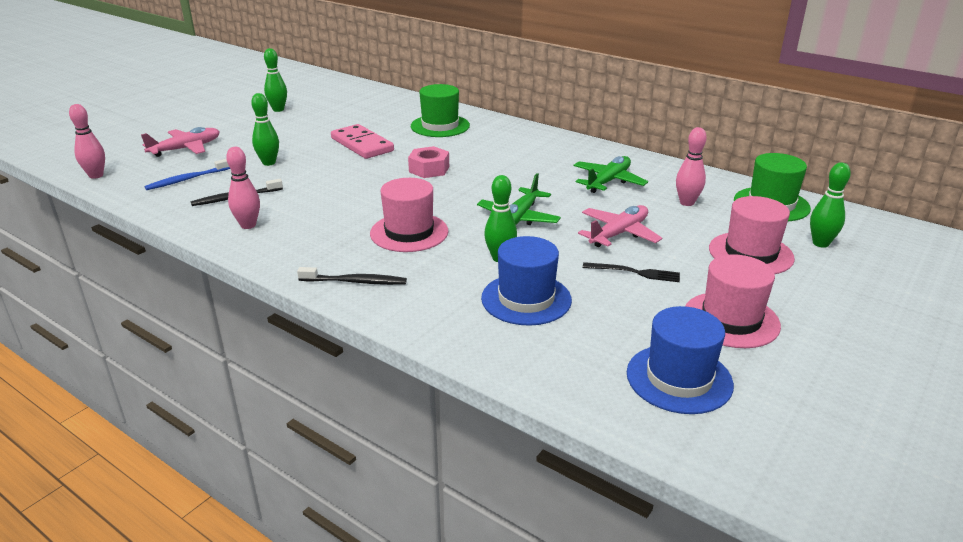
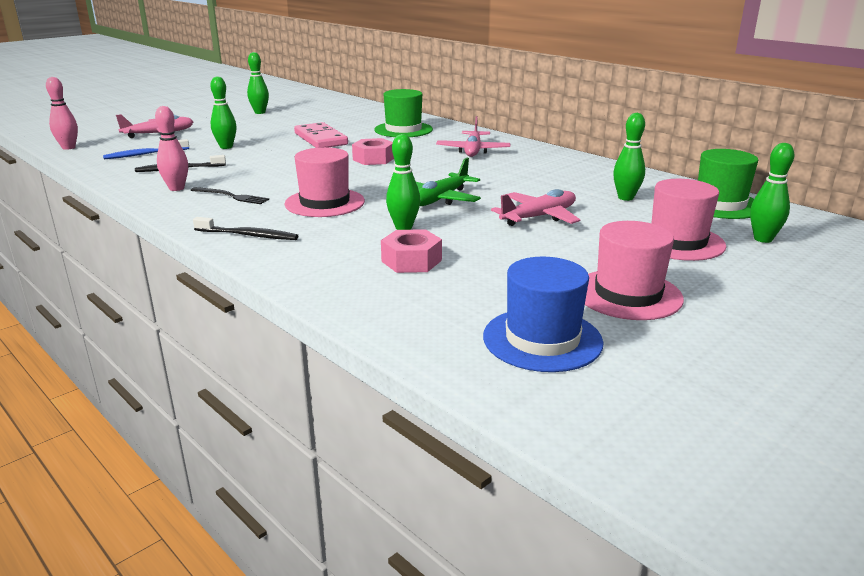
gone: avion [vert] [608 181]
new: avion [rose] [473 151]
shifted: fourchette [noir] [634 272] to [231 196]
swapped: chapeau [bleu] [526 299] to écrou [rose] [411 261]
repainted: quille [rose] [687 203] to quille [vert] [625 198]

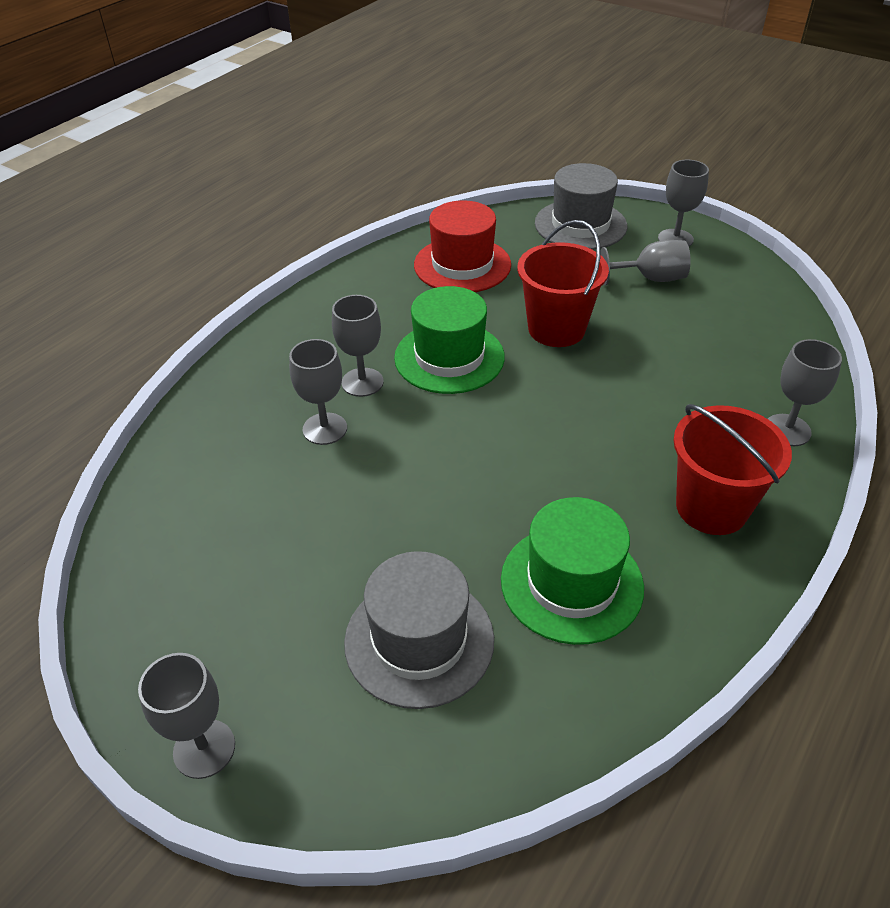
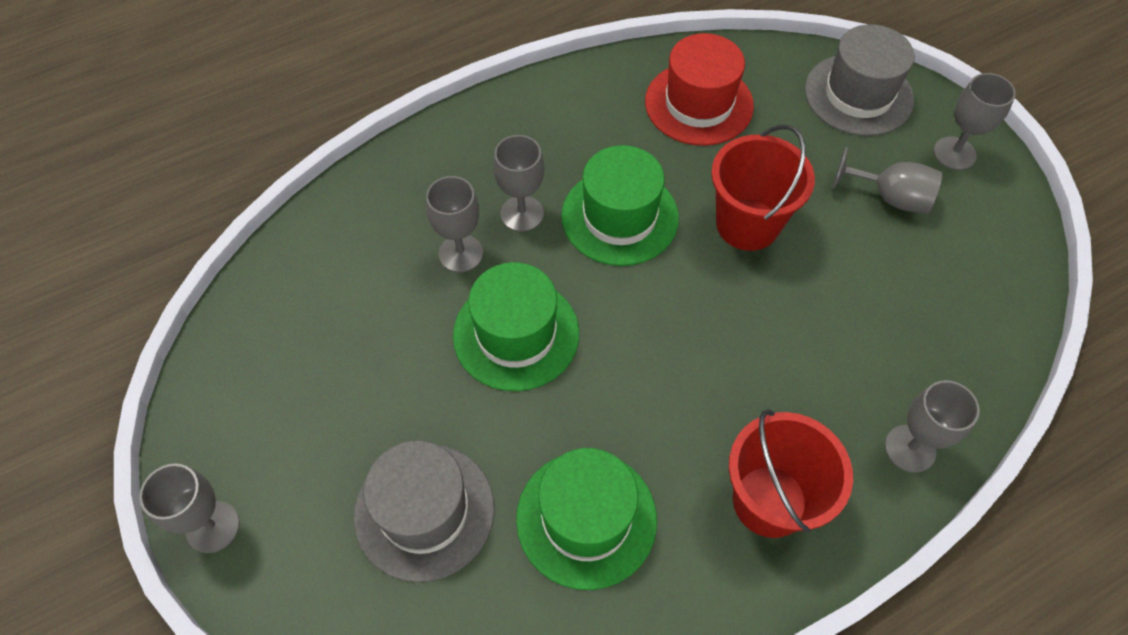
new: chapeau [vert] [516 334]

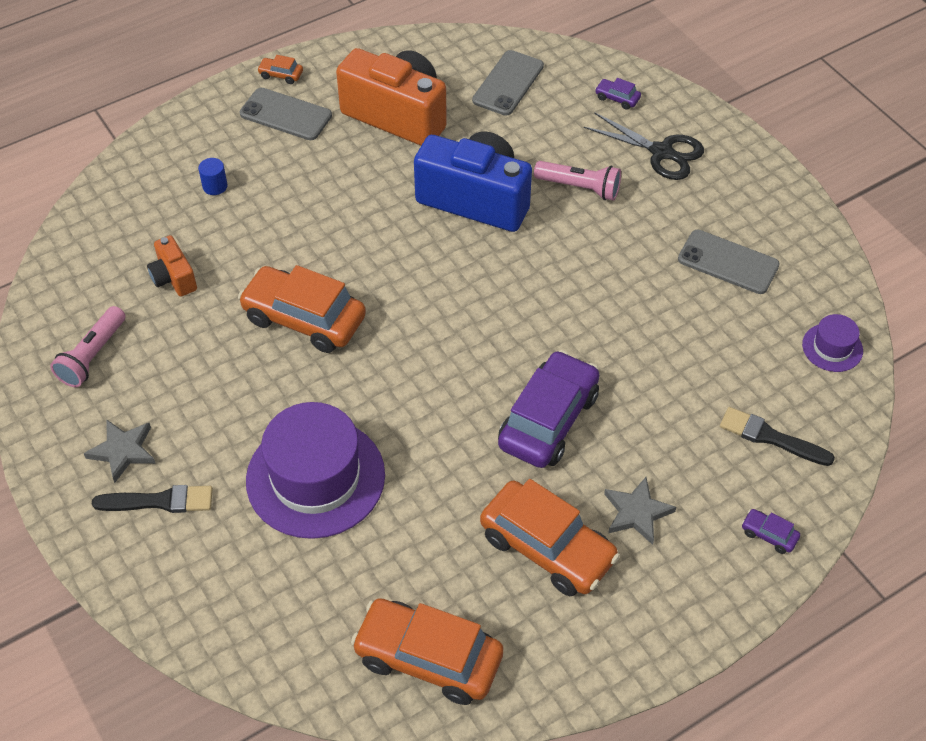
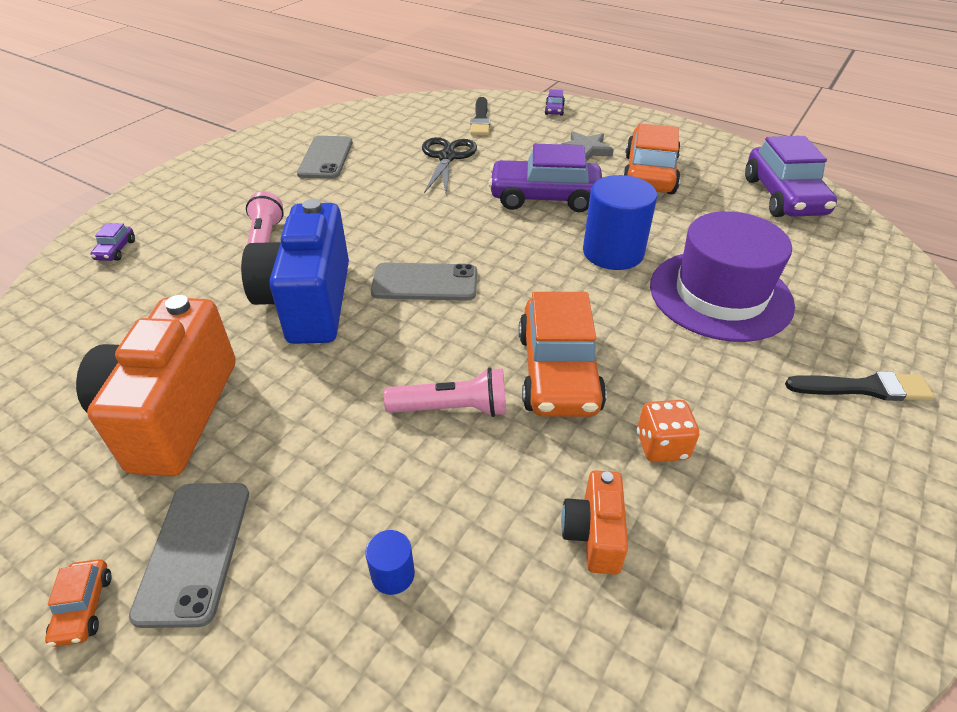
gone: étoile [gris] [123 451]; chapeau [violet] [832 347]
new: cylindre [bleu] [613 252]; dé [orange] [662 446]
shifted: lampe de poche [rose] [92 356] to [452 408]; téléphone [gris] [508 83] to [425 282]; ciseaux [noir] [661 152] to [447 157]
repainted: voiture [orange] [428 658] to voiture [violet] [783 197]
rotated: pinceau [noir] [159 501] = [863 388] 120 degrees clockwise; appareil photo [orange] [173 278] = [593 534] 150 degrees clockwise

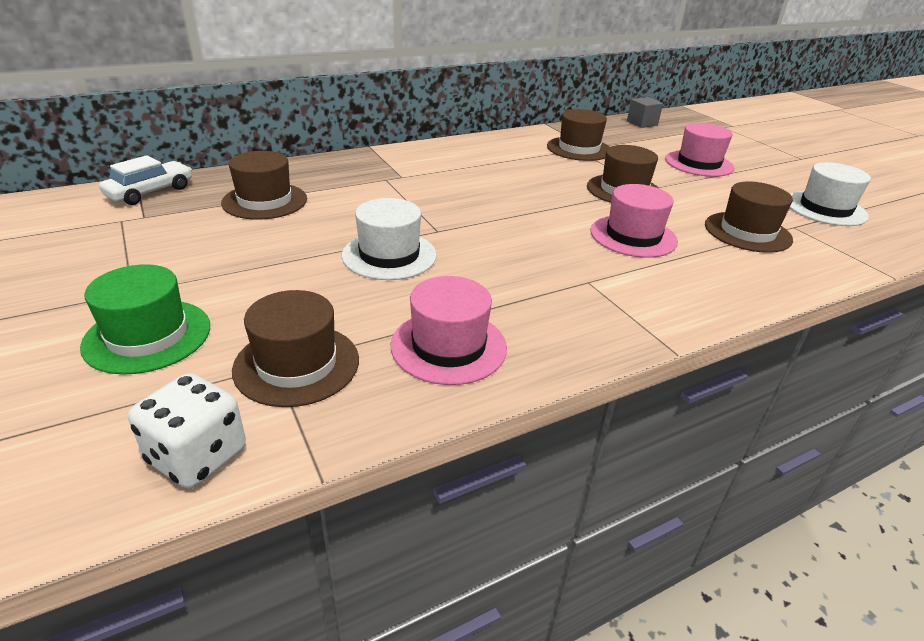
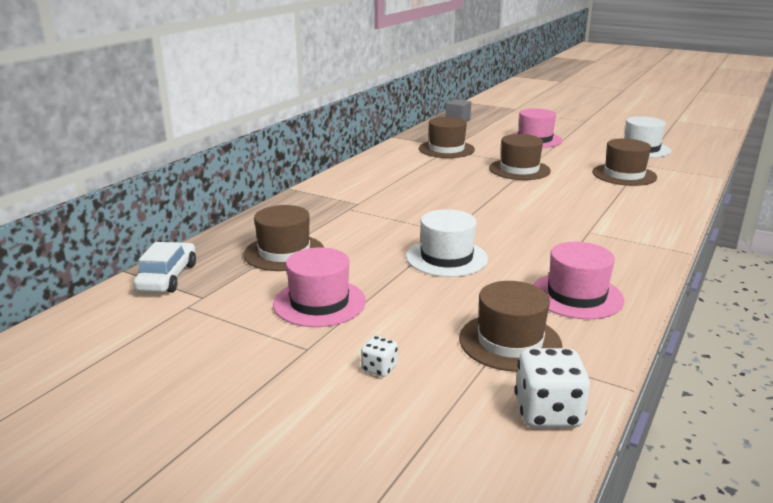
shifted: chapeau [rose] [633 236] to [319 302]
swapped: chapeau [vert] [148 336] to dé [blanc] [379 368]

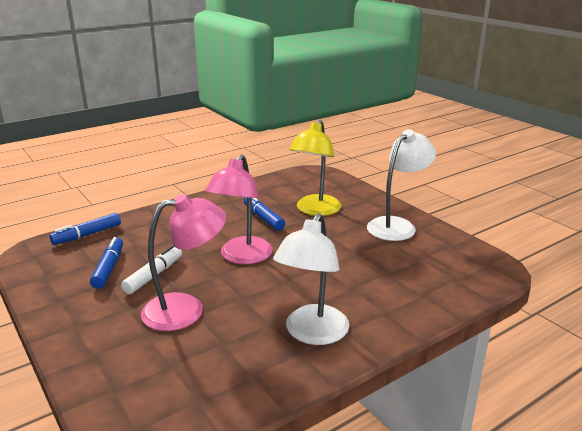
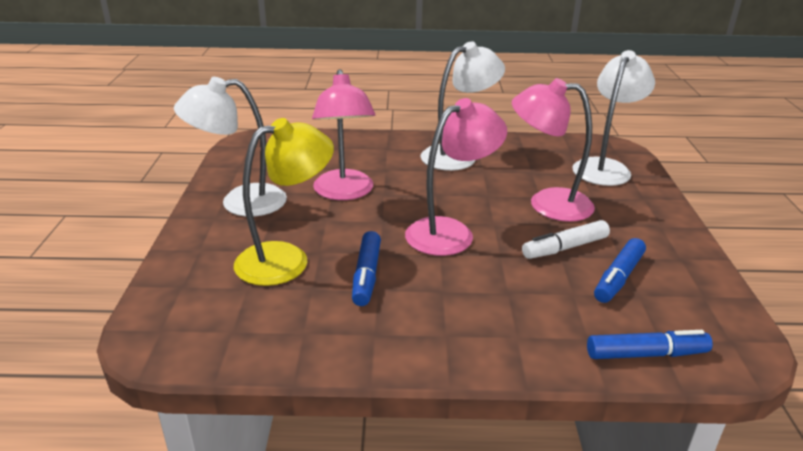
new: lampe [rose] [344 193]; lampe [blanc] [604 167]

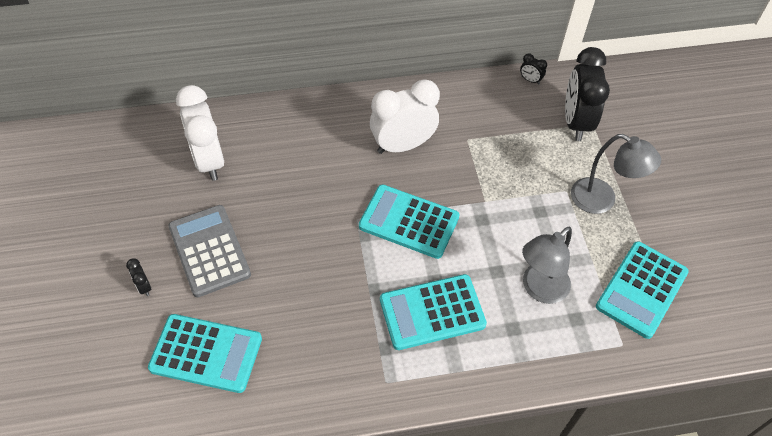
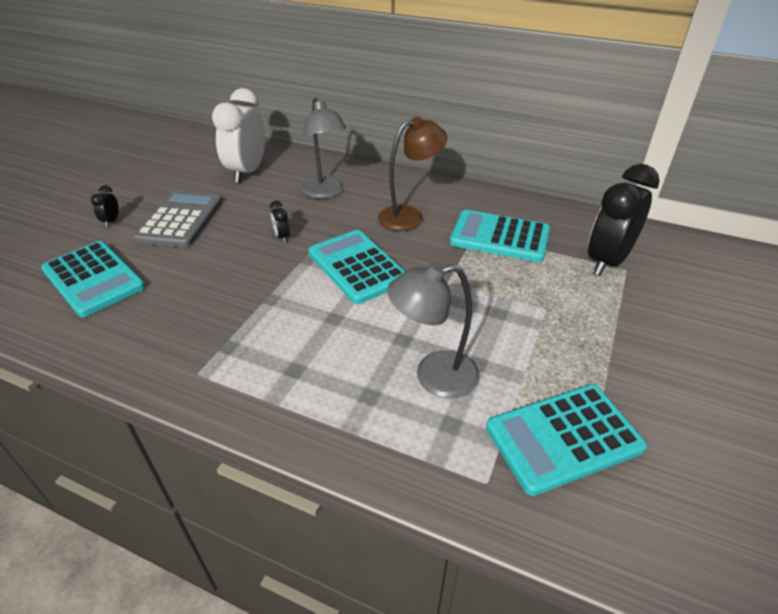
shifted: calculatrice [turquoise] [432 312] to [499 237]; réveil [noir] [530 80] to [282 237]; lampe [gris] [602 200] to [325 193]
swapped: réveil [blanc] [402 145] to lampe [marron] [409 216]

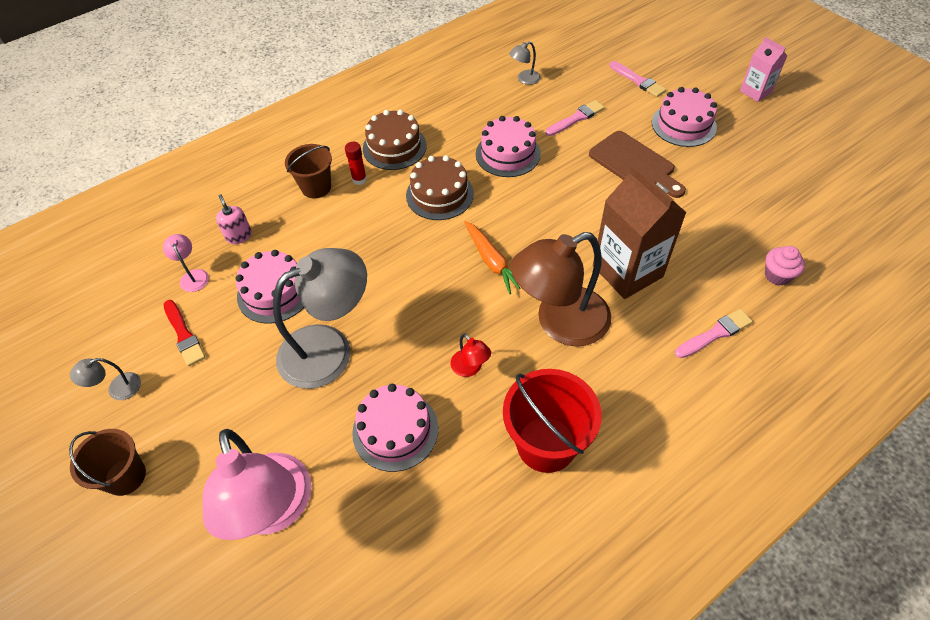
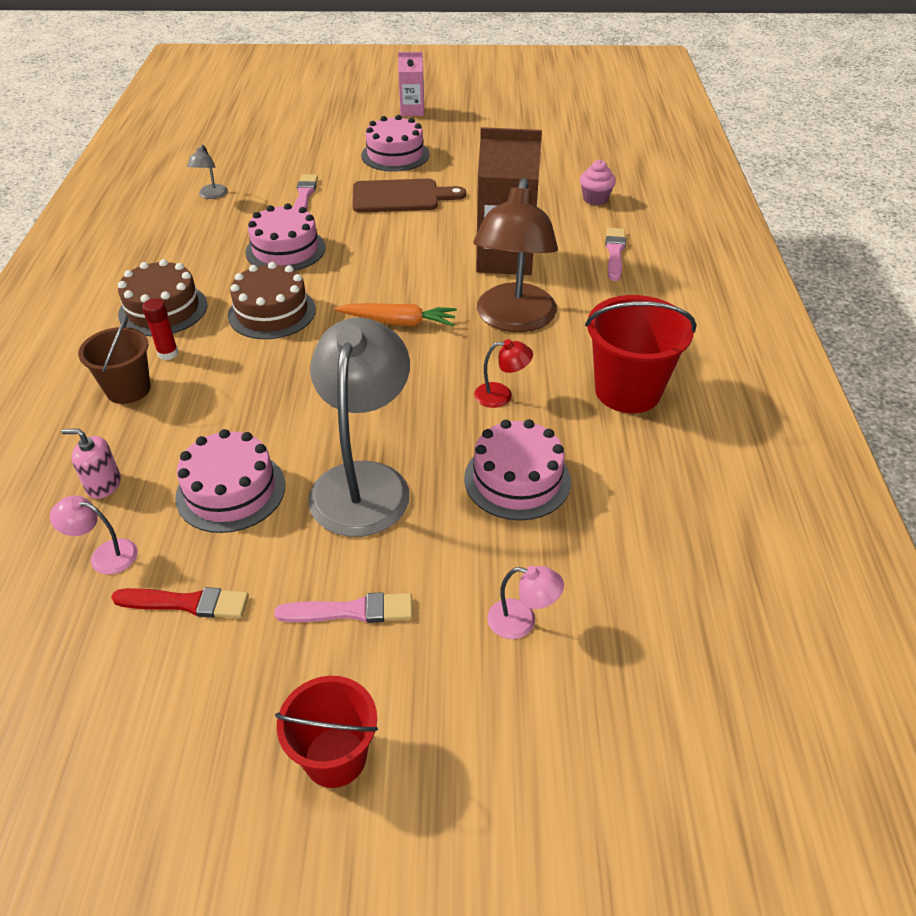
gone: lampe [gris] [117 389]
shifted: pinceau [rose] [638 81] to [351 611]
repainted: seau [marron] [125 476] to seau [rouge] [335 757]
scaled: lampe [rose] [274 510] = [522 621] x0.42

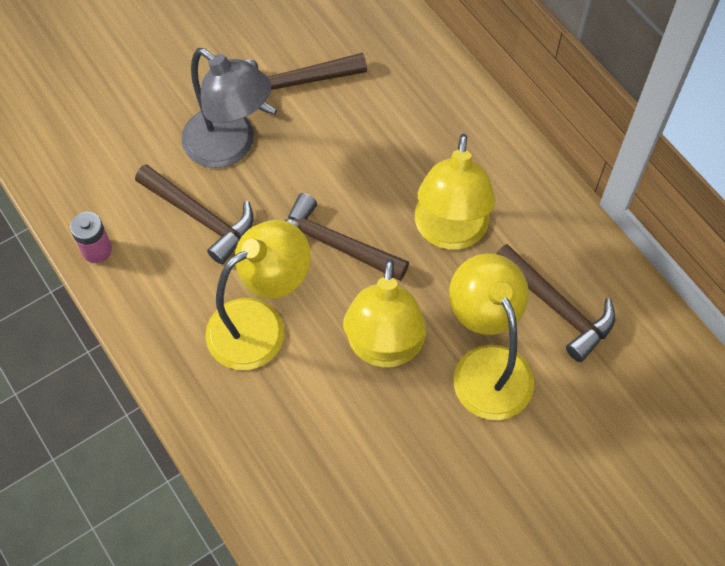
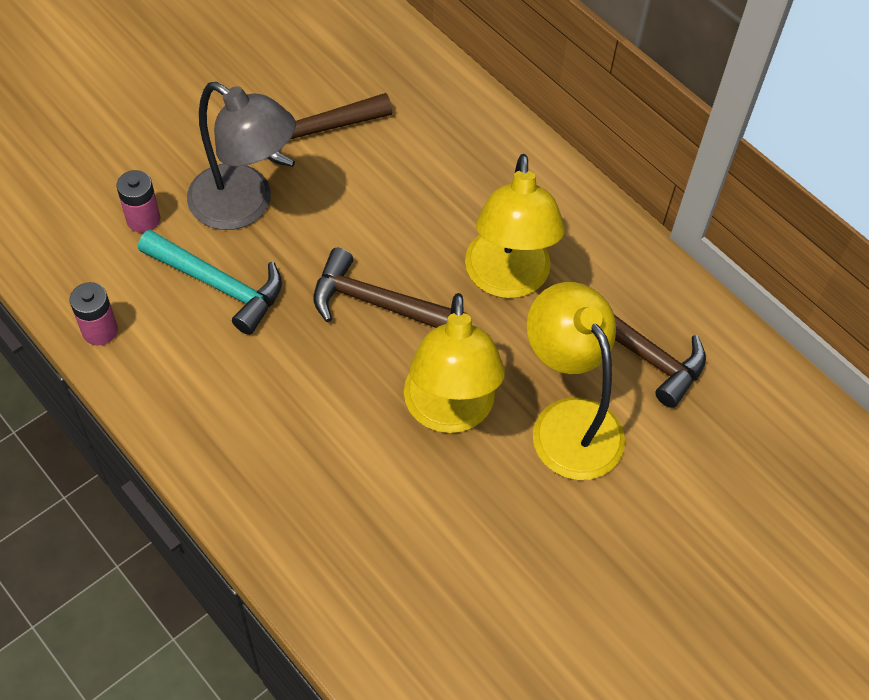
gone: lampe [jaune] [260 324]
new: pile [rose] [143 219]
repainted: marteau [marron] [201 217] to marteau [turquoise] [219 285]

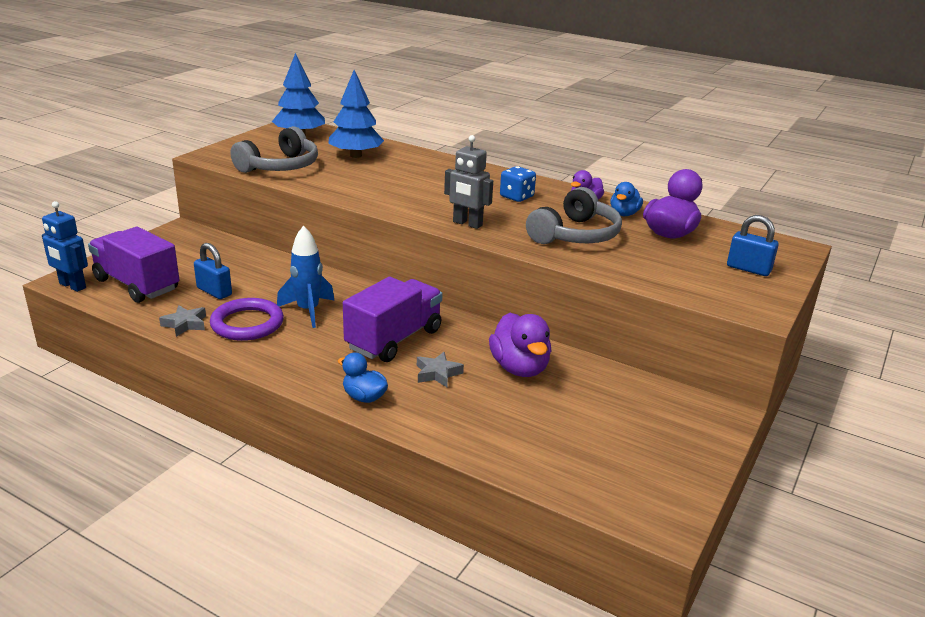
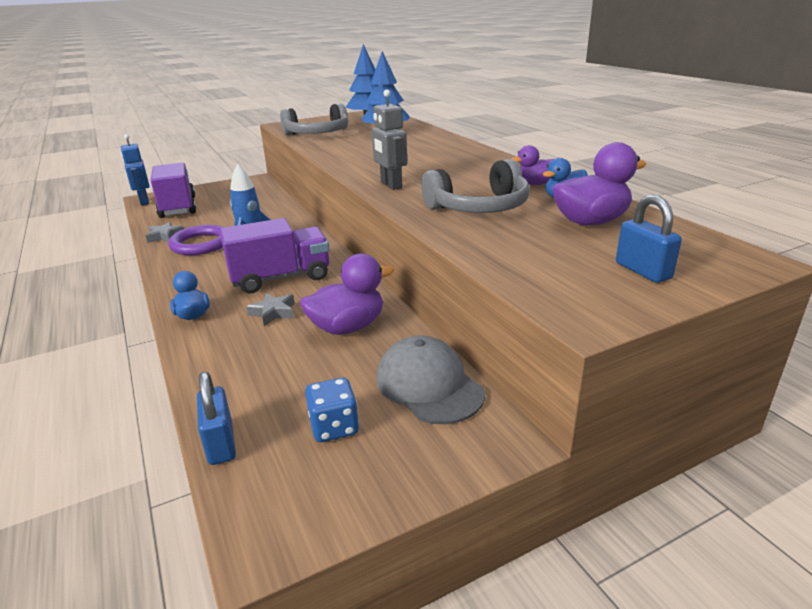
new: casquette [gris] [429 385]
shifted: cadenas [bleu] [214 291] to [221 443]; dé [bleu] [516 197] to [334 427]
rotated: canard [violet] [519 368] = [348 327] 135 degrees counterclockwise

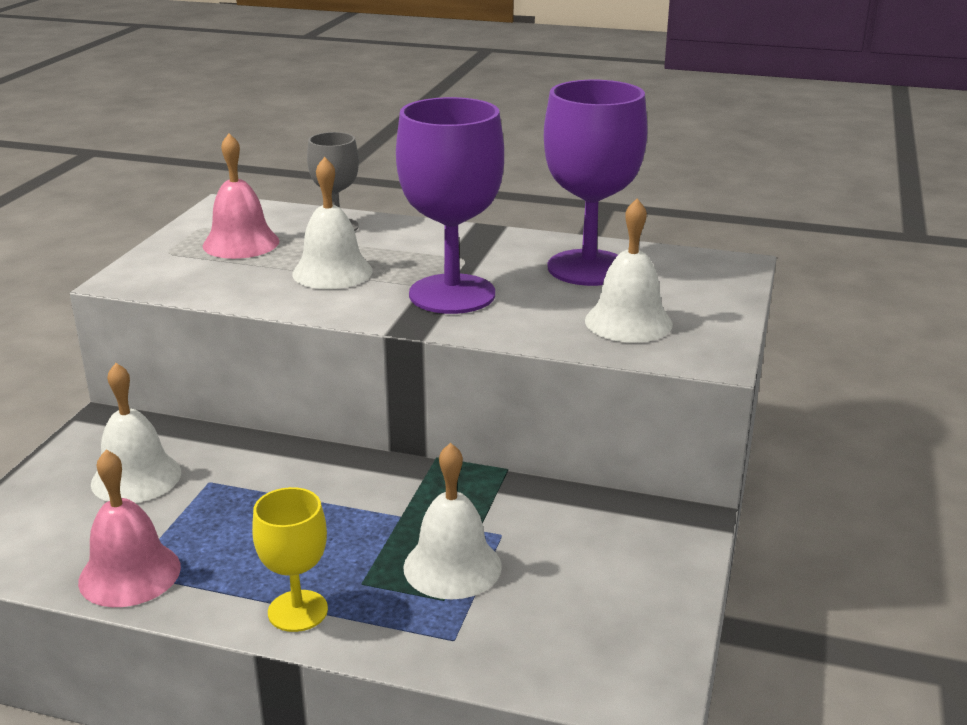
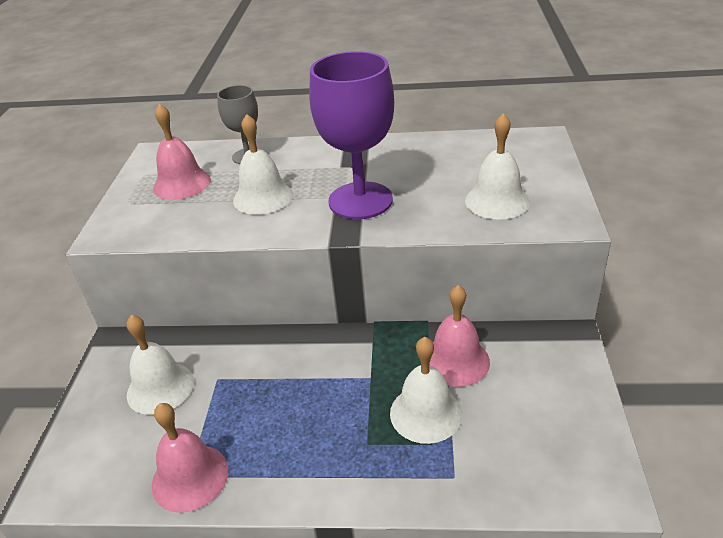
gone: verre à pied [jaune] [298 611]; verre à pied [violet] [588 268]
new: cloche [rose] [456 361]

